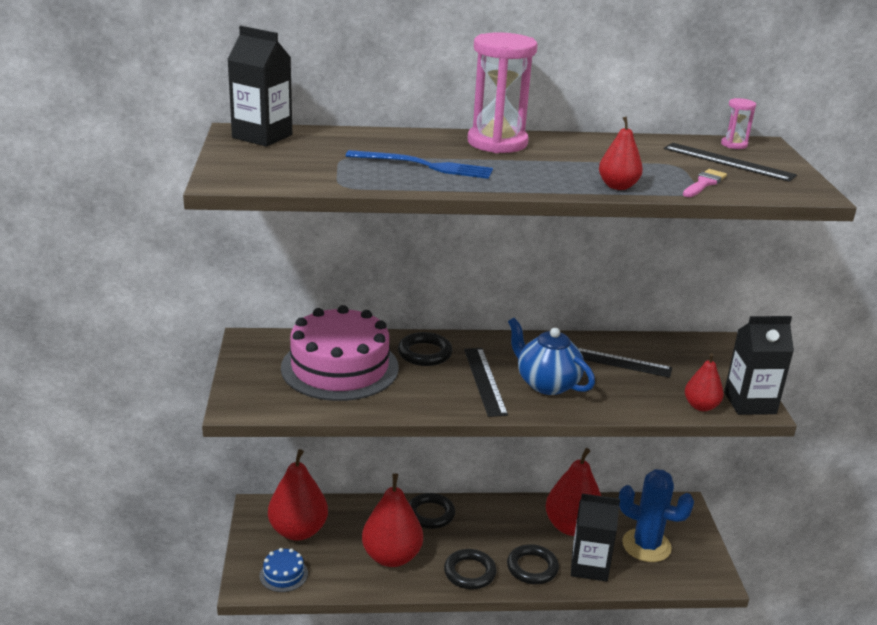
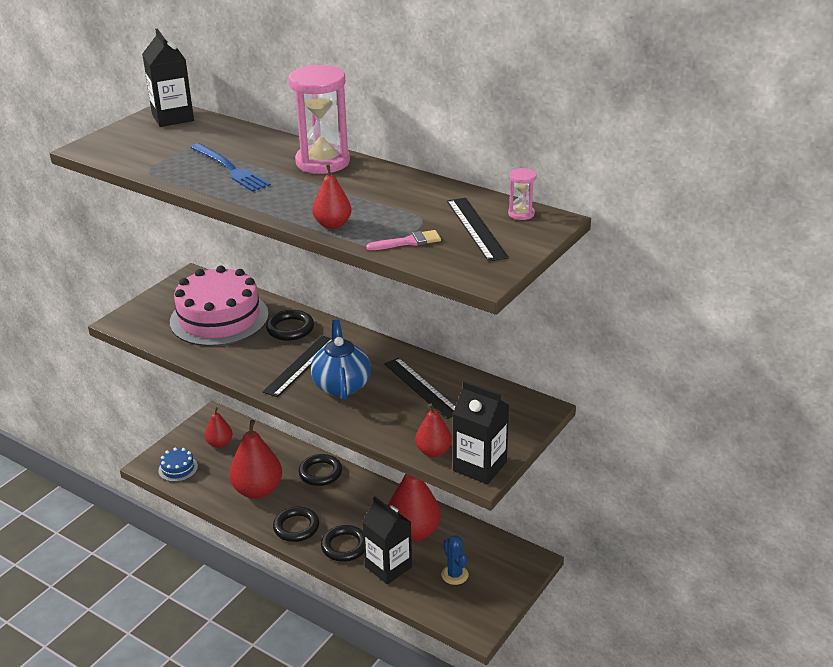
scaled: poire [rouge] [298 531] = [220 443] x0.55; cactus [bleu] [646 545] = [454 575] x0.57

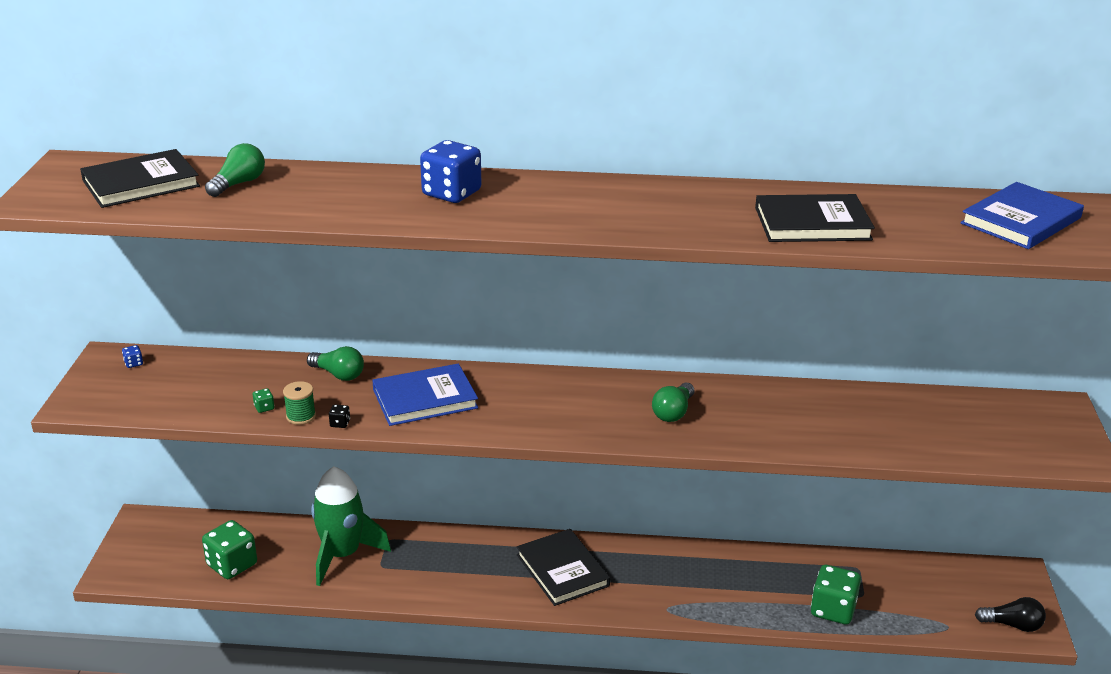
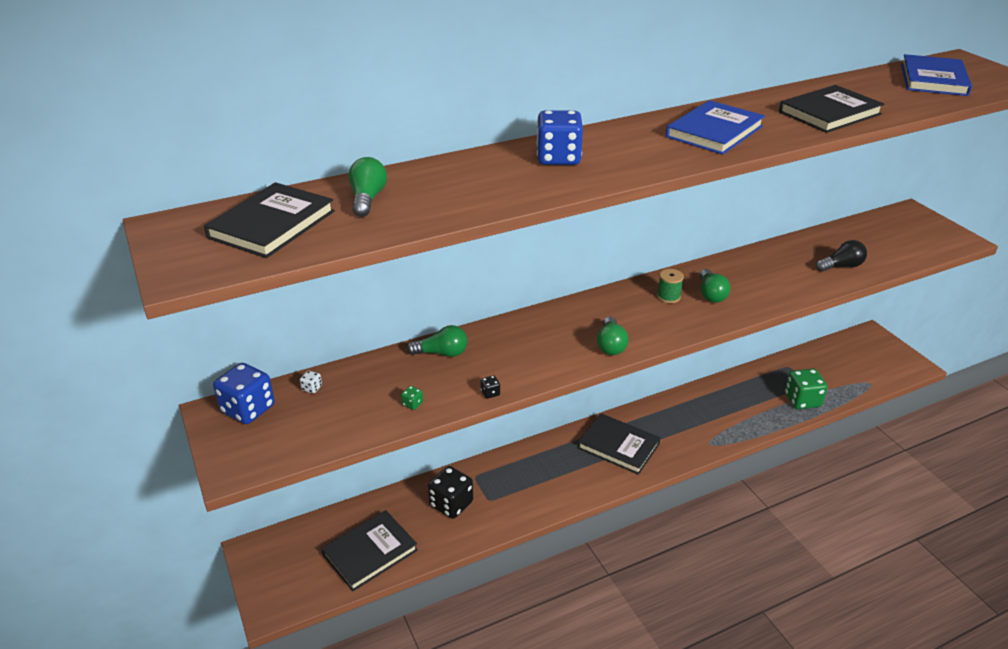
new: dé [blanc] [312 388]; ampoule [vert] [610 345]
shifted: bobine [vert] [301 416] to [668 296]; livre [bleu] [425 399] to [714 131]; ampoule [noir] [1012 625] to [841 266]
swapped: dé [vert] [232 565] to livre [noir] [370 552]; fusée [vert] [342 554] to dé [noir] [451 504]
scaled: dé [bleu] [133 363] = [248 409] x2.50

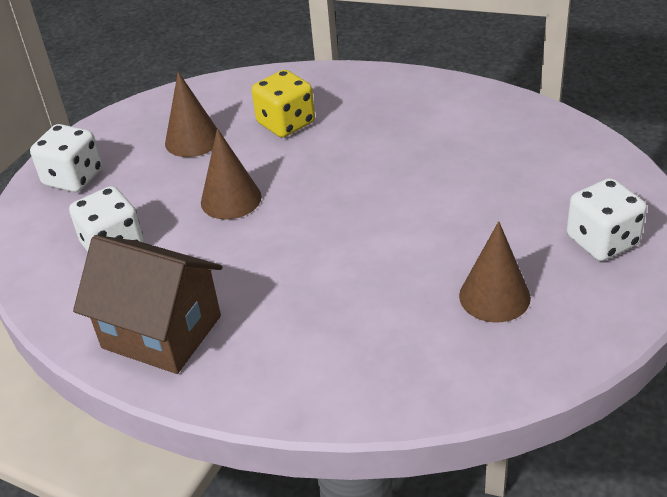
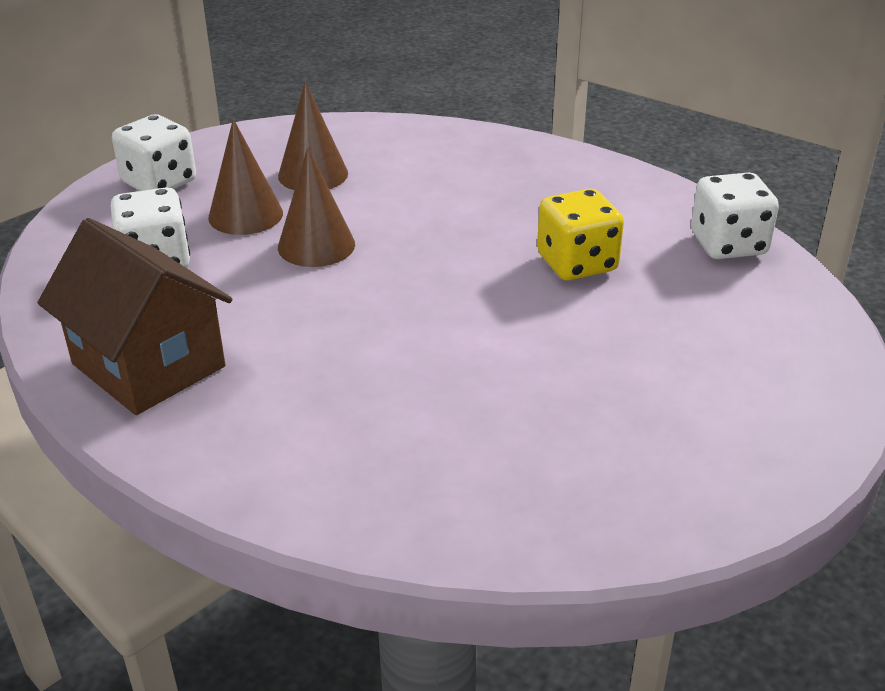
shifted: dé [jaune] [286 123] to [577 263]; cône [marron] [494 296] to [245 215]; dé [blanc] [602 241] to [728 244]

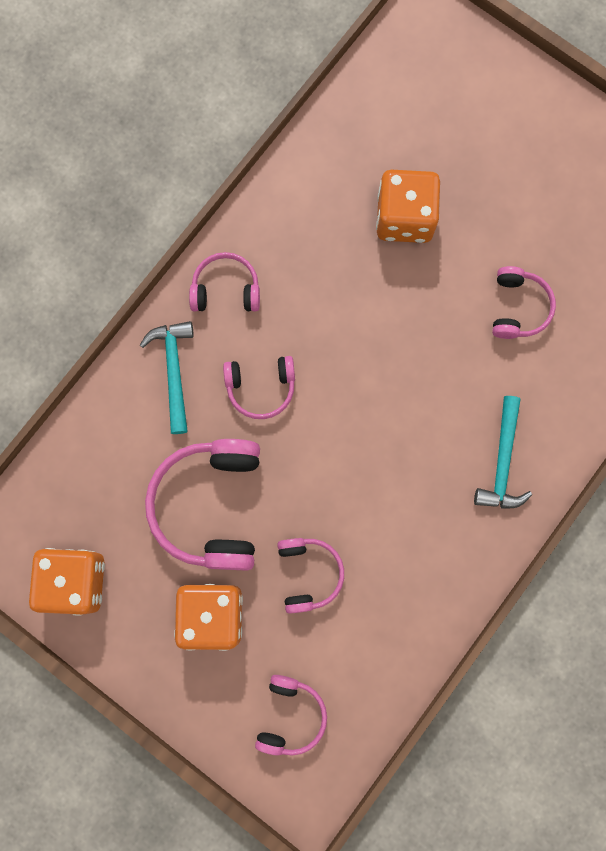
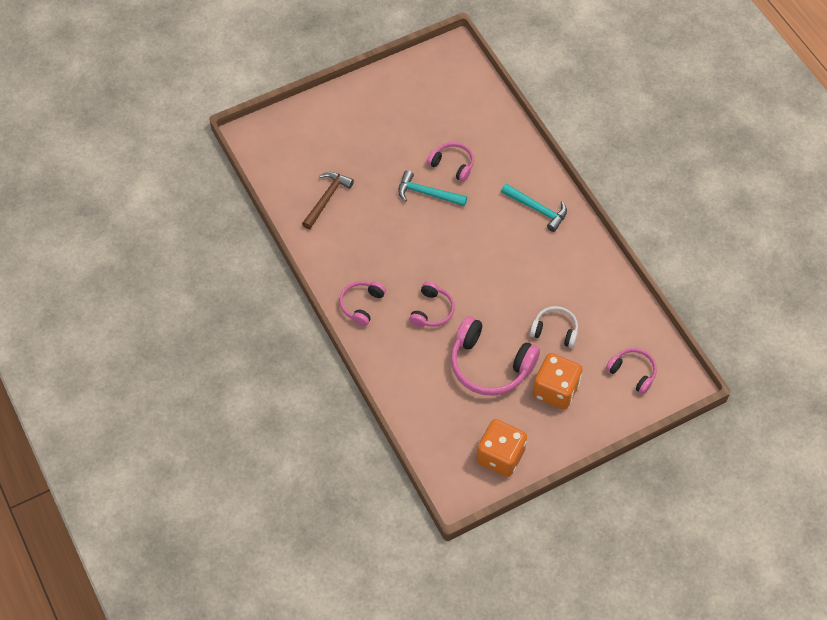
gone: dé [orange] [404 218]
new: marteau [marron] [326 199]
shifted: marteau [turquoise] [174 371] to [427 194]
repainted: casque audio [rose] [308 573] to casque audio [blanc] [555 330]

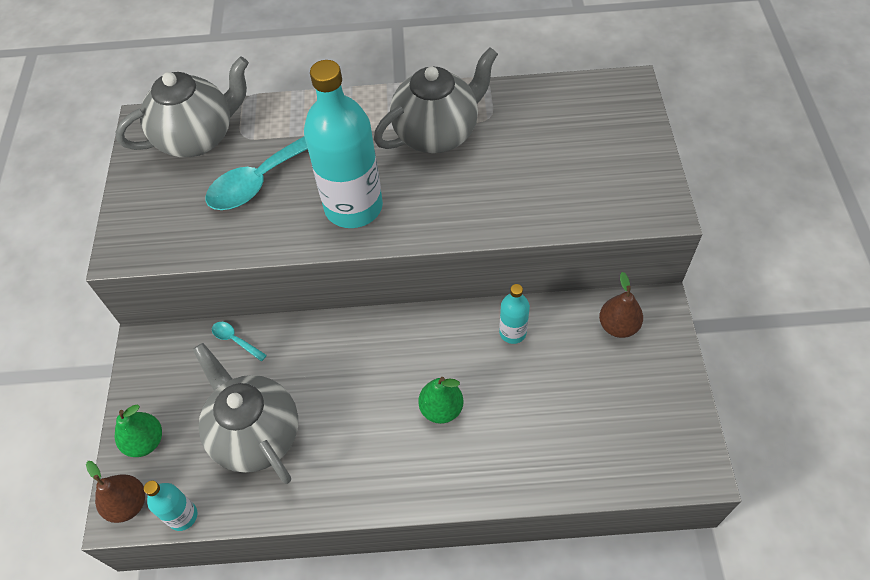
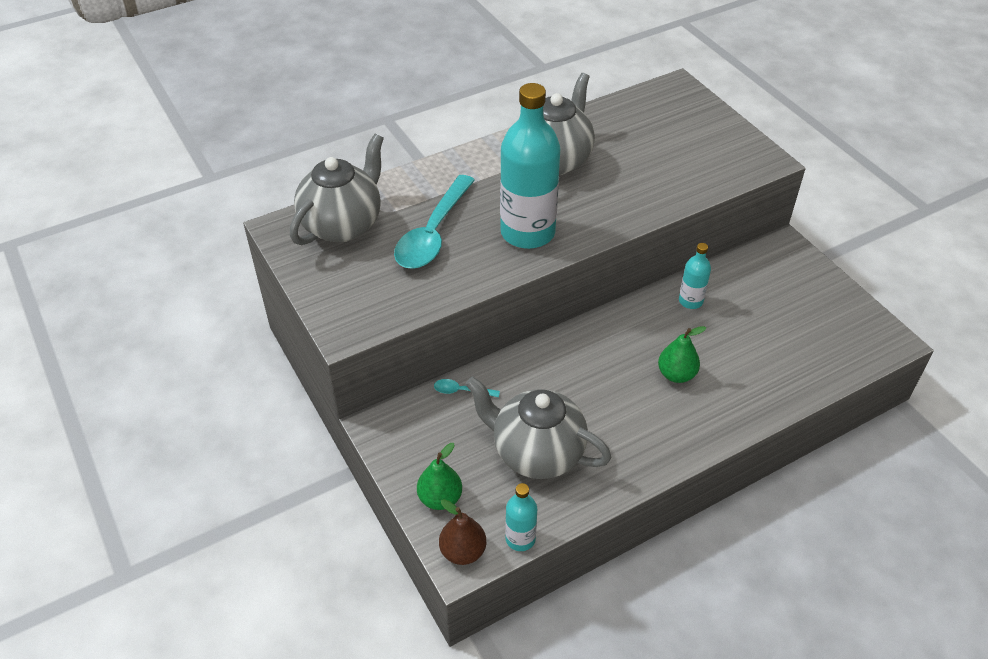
gone: poire [marron] [618 326]

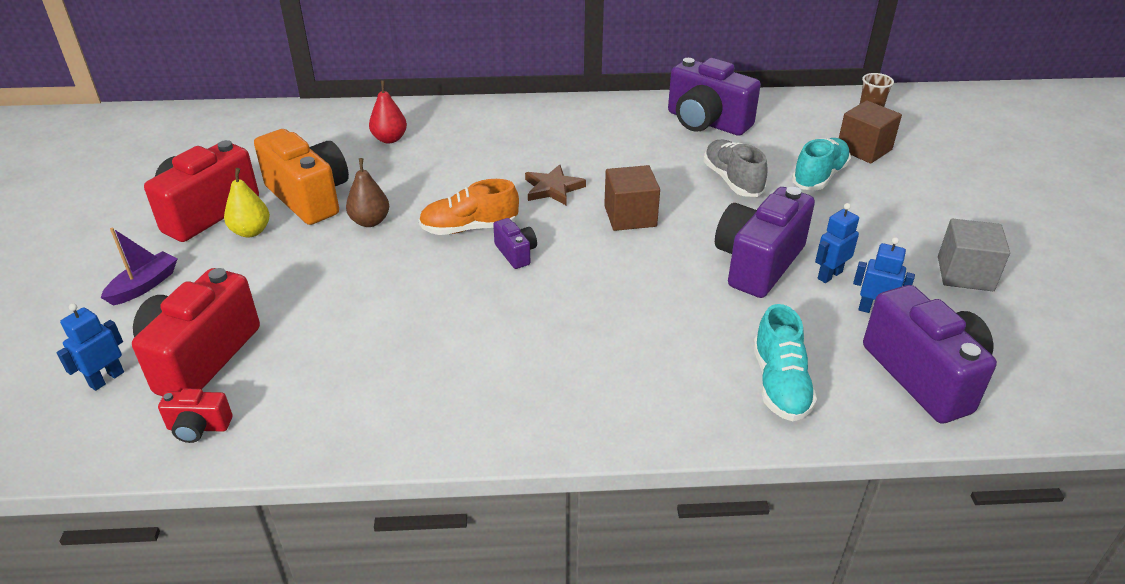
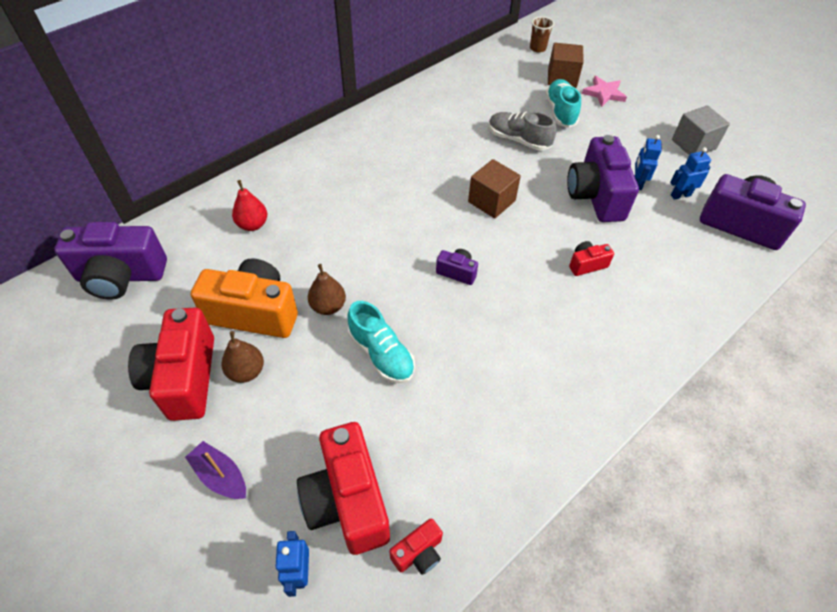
gone: chaussure [orange] [469 228]; étoile [marron] [553 188]
new: appareil photo [rouge] [586 264]; étoile [rose] [604 93]
shifted: appareil photo [violet] [706 122] to [121 276]; chaussure [turquoise] [780 384] to [381 354]
repainted: poire [jaune] [251 231] to poire [marron] [246 371]
rotated: bateau [violet] [144 286] = [220 476] 45 degrees counterclockwise

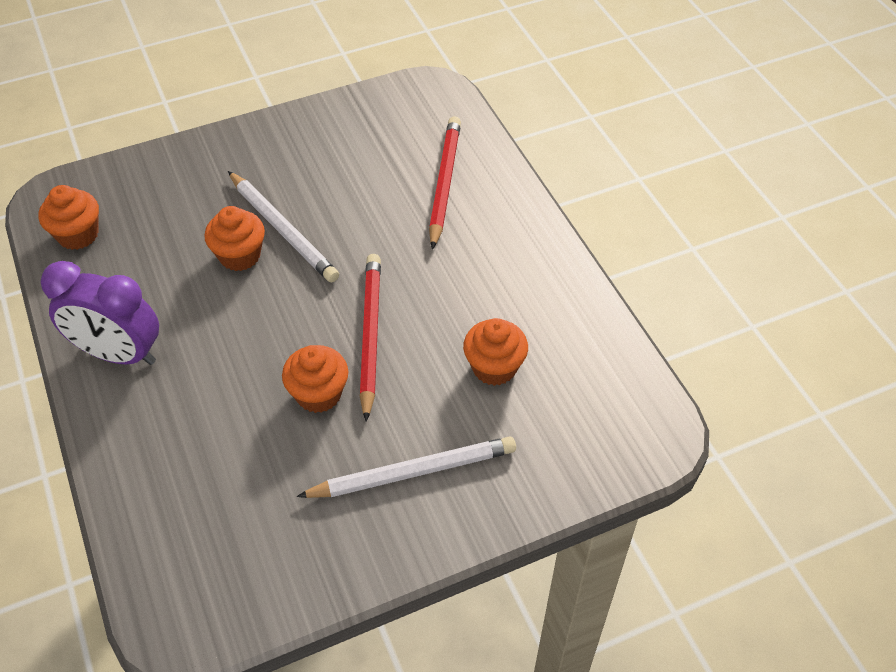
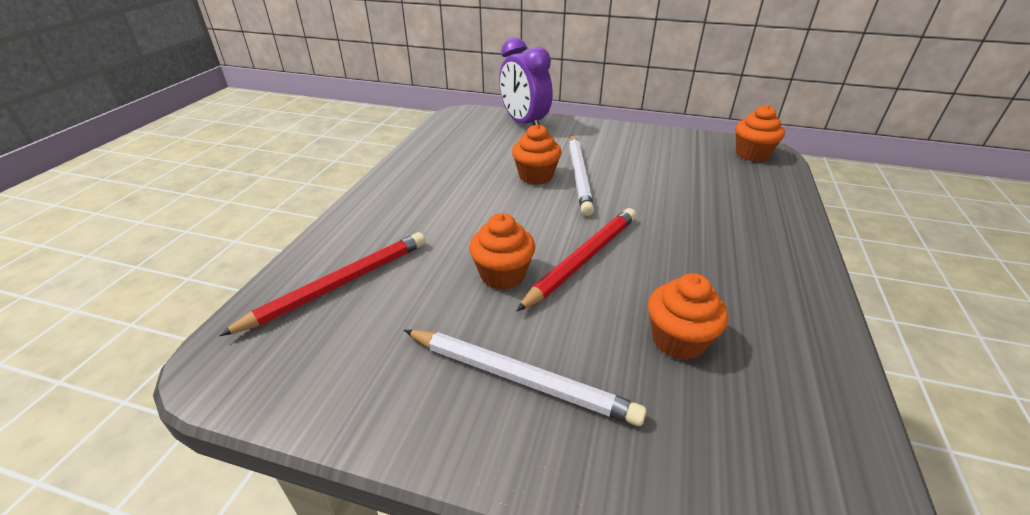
shifted: muffin [orange] [78 235] to [752 154]; réveil [violet] [119 354] to [524 123]; crayon [rouge] [444 183] to [339 284]

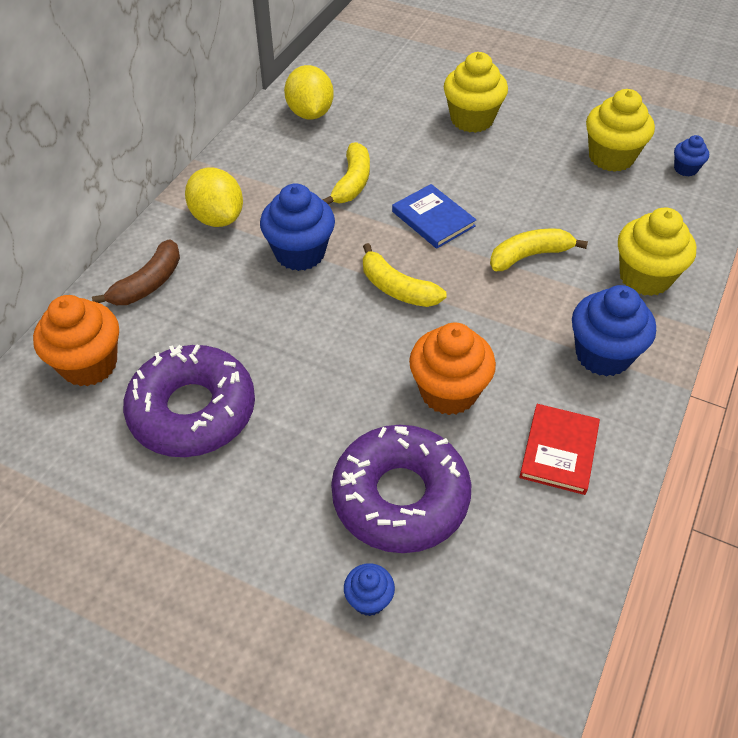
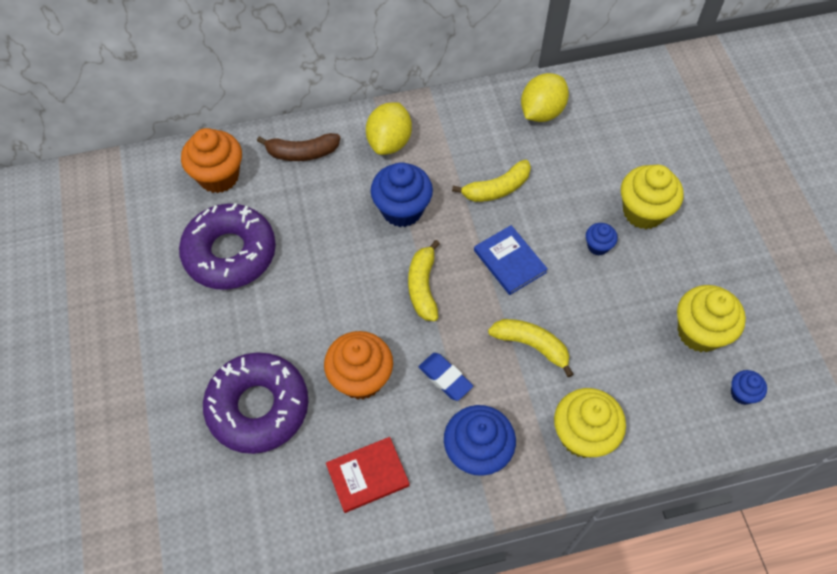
new: gomme [bleu] [445 378]
shifted: muffin [bleu] [369 599] to [598 246]
rotated: livre [bleu] [433 219] = [509 261] 45 degrees counterclockwise

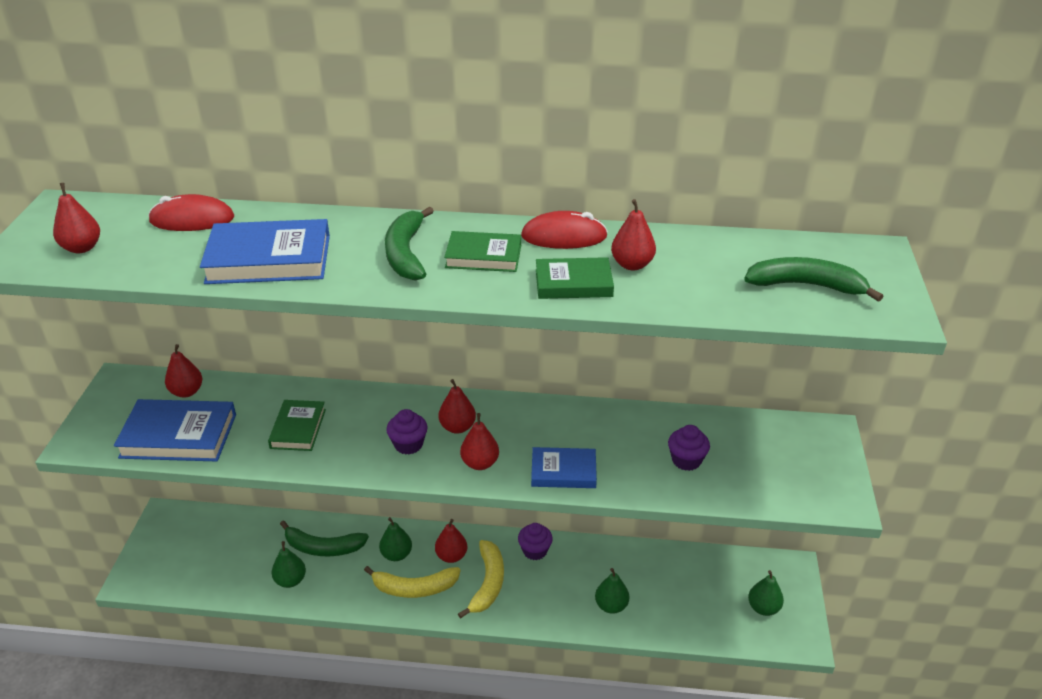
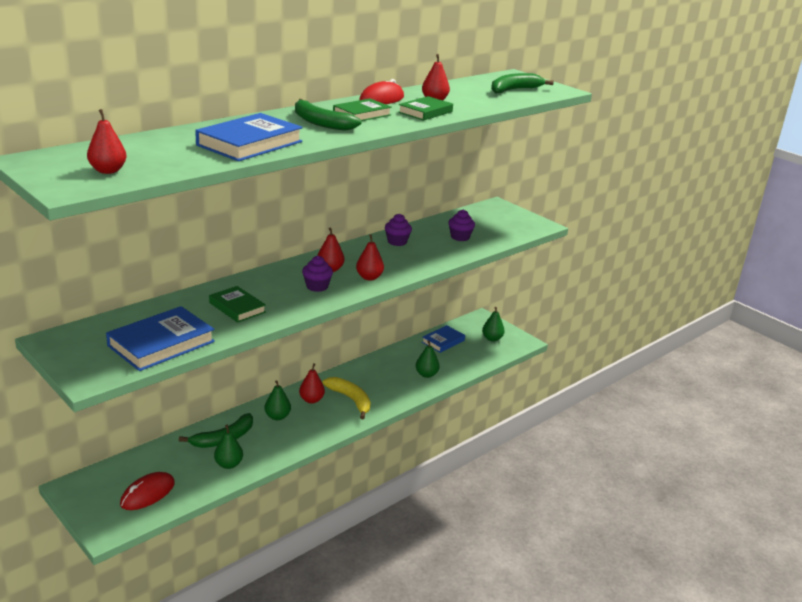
gone: poire [rouge] [187 392]; banane [jaune] [415 588]
shifted: souris [rouge] [192 219] to [147 494]; muffin [violet] [535 551] to [397 242]; livre [bleu] [563 471] to [443 341]

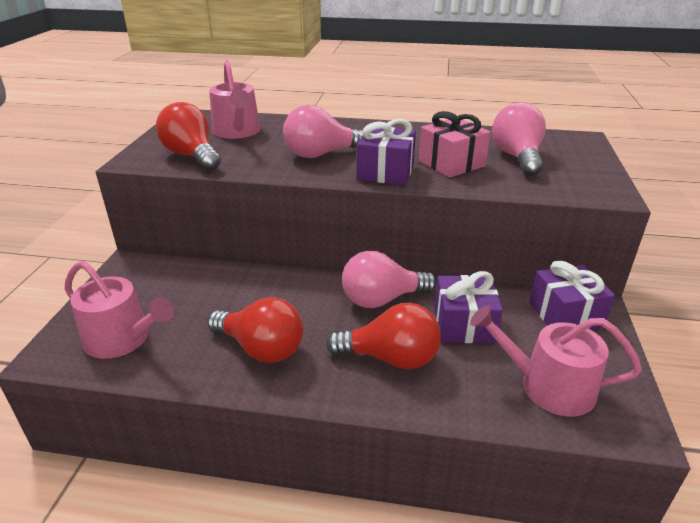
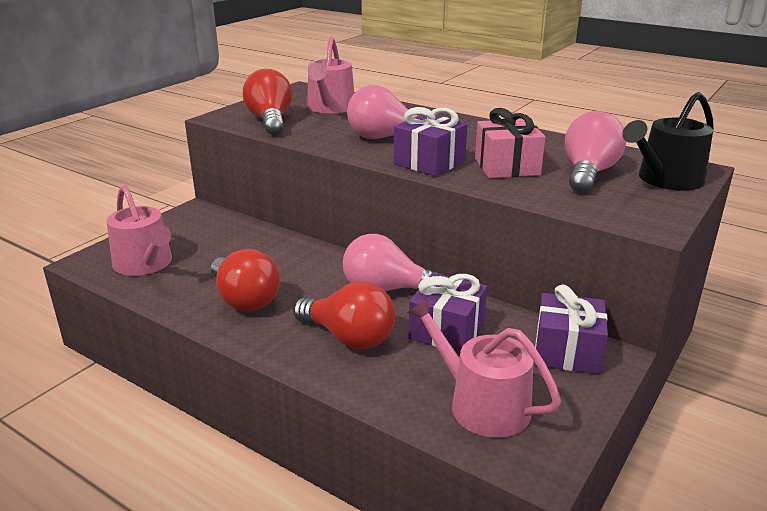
new: arrosoir [noir] [665 180]

